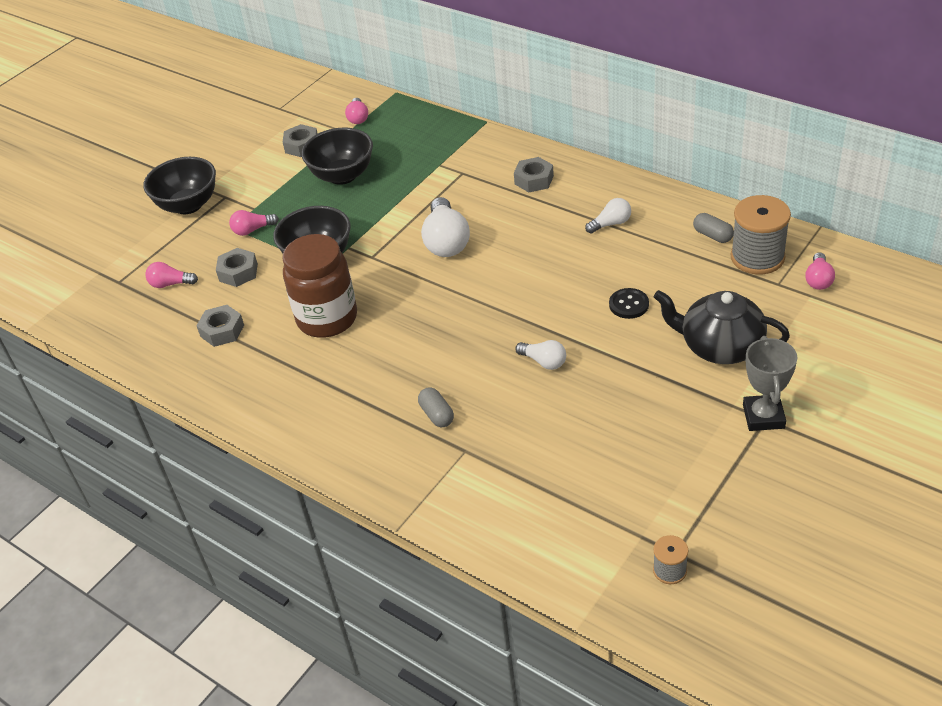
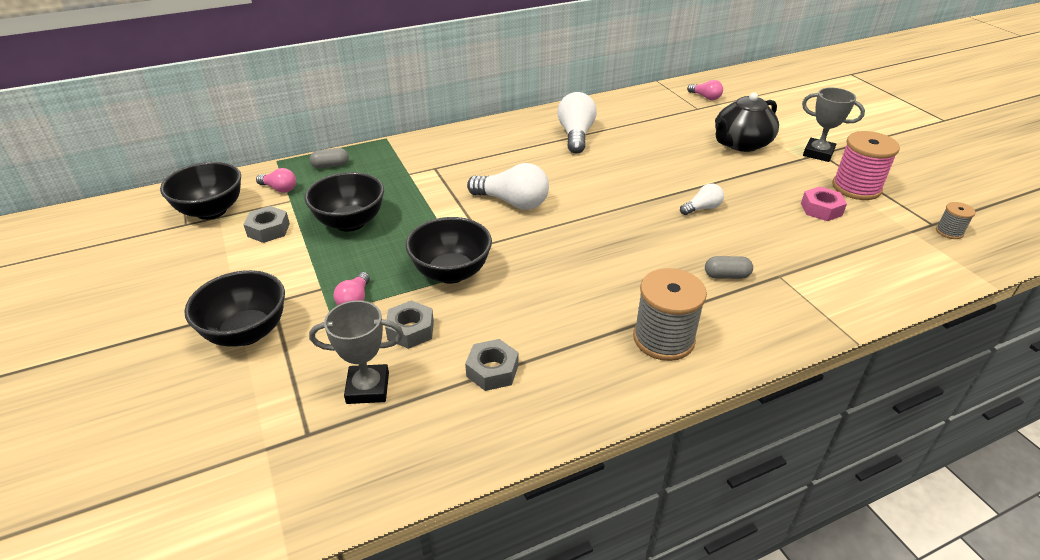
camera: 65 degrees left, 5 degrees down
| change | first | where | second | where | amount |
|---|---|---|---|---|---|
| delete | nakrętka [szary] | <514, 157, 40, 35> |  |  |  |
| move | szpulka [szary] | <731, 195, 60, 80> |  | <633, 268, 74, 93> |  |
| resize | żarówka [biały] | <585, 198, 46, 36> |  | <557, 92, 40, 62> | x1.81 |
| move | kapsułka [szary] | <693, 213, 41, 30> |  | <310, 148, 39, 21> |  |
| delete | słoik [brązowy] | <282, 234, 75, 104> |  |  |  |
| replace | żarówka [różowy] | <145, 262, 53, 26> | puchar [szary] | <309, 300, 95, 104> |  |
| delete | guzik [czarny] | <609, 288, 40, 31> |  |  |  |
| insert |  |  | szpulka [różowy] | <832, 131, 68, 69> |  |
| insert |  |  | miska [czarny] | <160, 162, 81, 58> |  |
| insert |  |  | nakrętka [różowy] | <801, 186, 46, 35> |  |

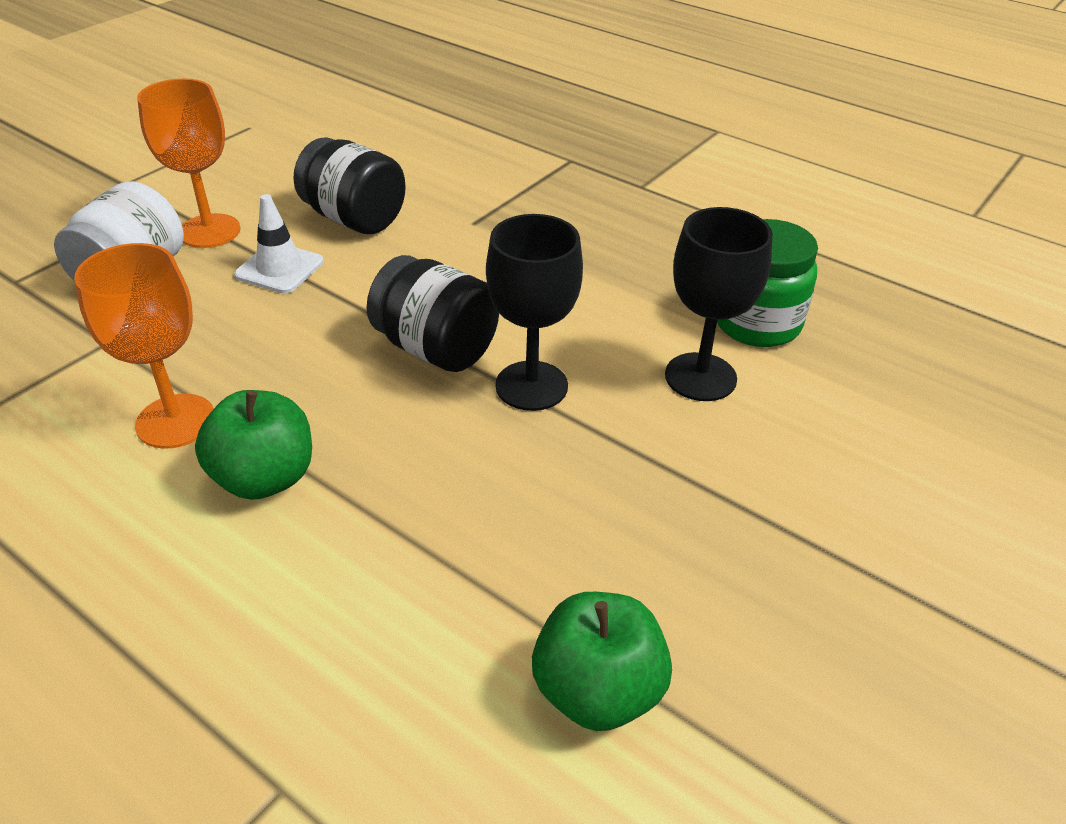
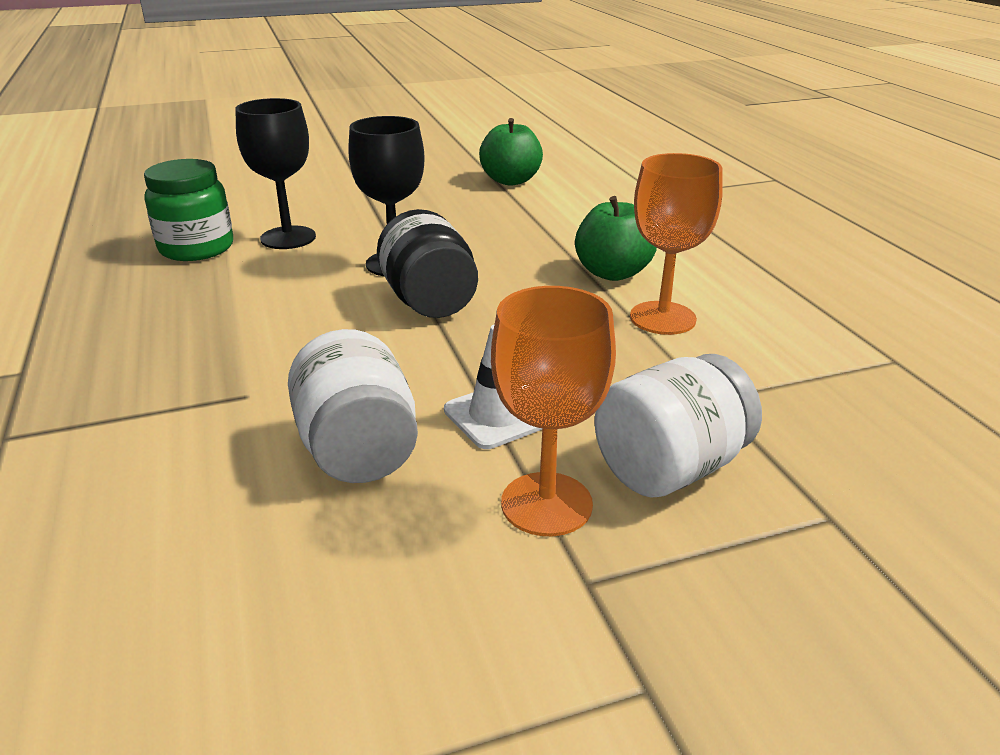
camera: 145 degrees left, 10 degrees down
| change | first | where | second | where | amount |
|---|---|---|---|---|---|
| recolor | słoik [czarny] | <293, 137, 113, 97> | słoik [biały] | <288, 329, 130, 154> |  |

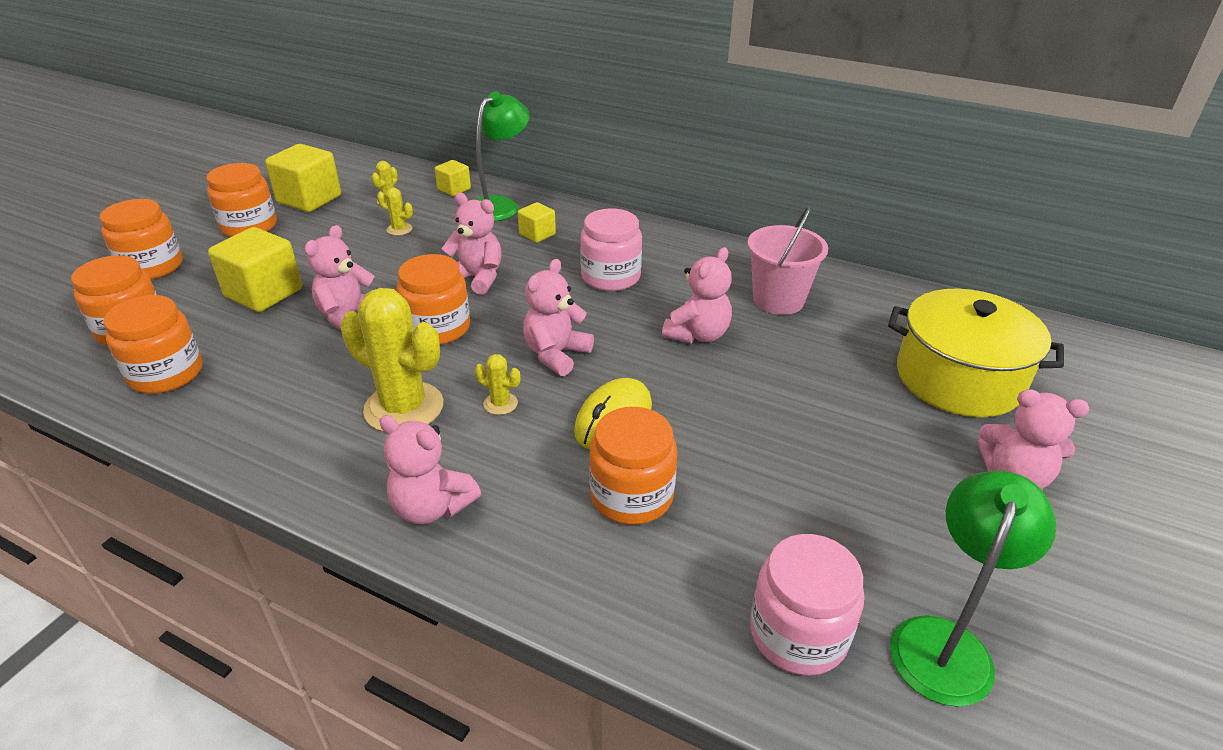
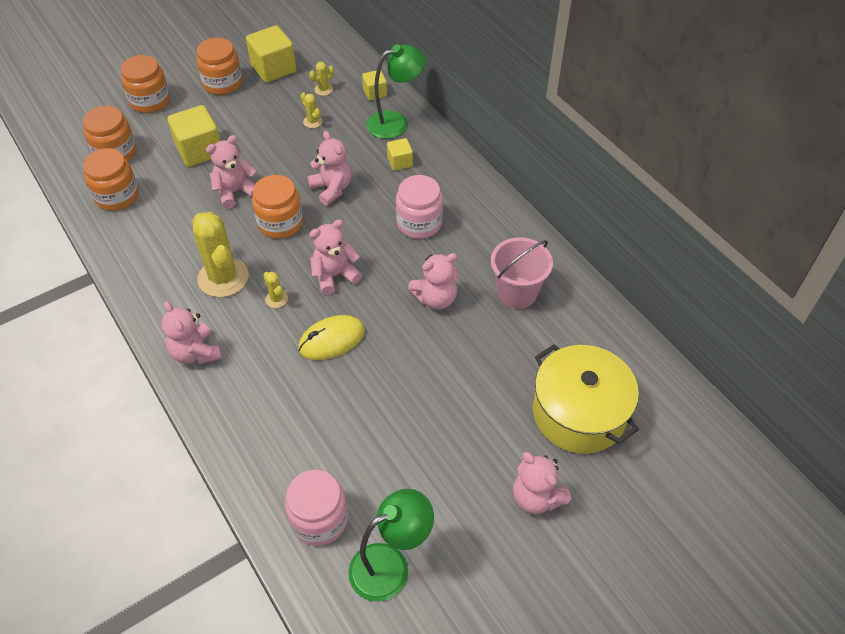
camera: 30 degrees right, 15 degrees up
| change | first | where | second | where | amount |
|---|---|---|---|---|---|
| delete | słoik [pomarańczowy] | <589, 407, 88, 118> |  |  |  |

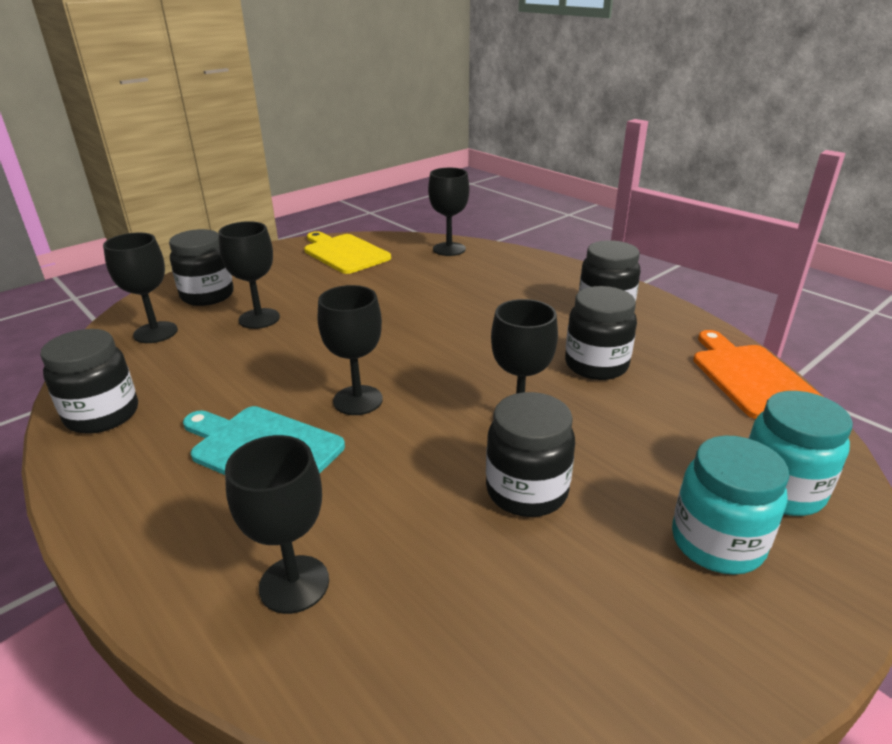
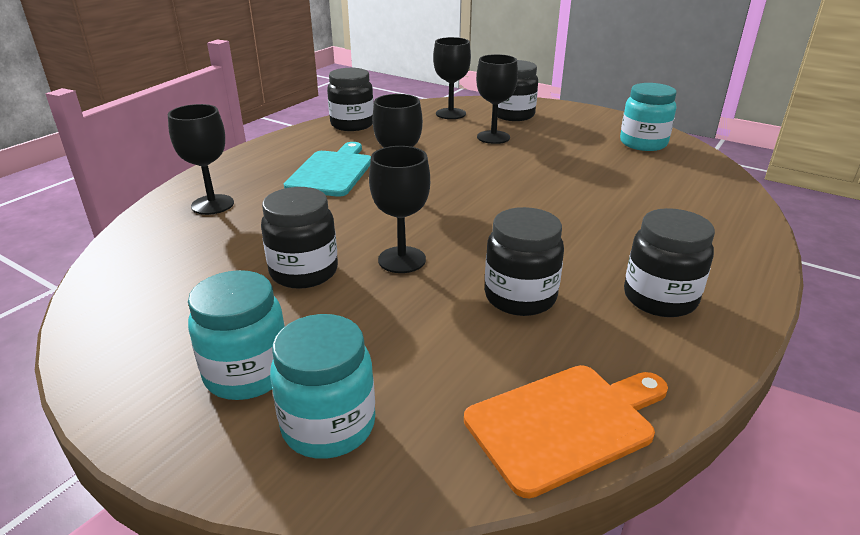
camera: 75 degrees right, 0 degrees up
| change | first | where | second | where | amount |
|---|---|---|---|---|---|
| delete | kielich [czarny] | <428, 168, 41, 88> |  |  |  |
| replace | deska do krojenia [żółty] | <304, 231, 87, 43> | słoik [turkusowy] | <620, 83, 57, 68> |  |

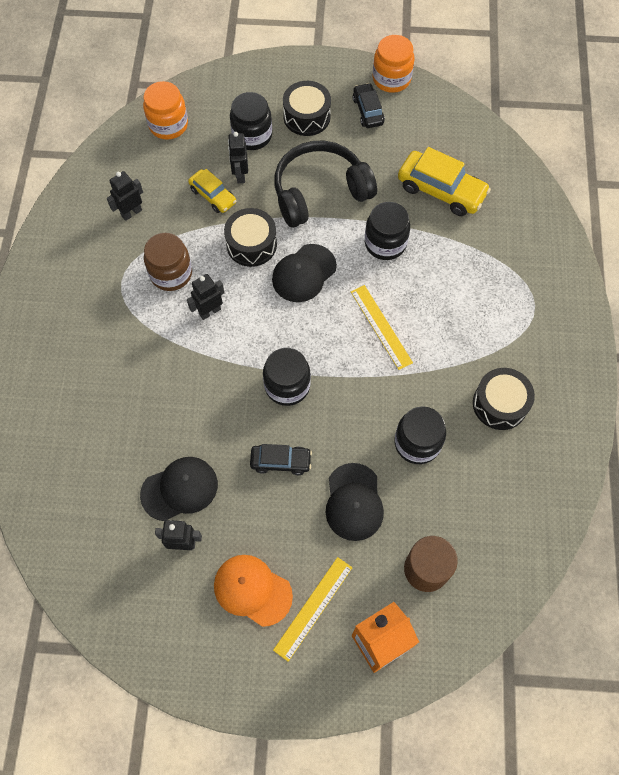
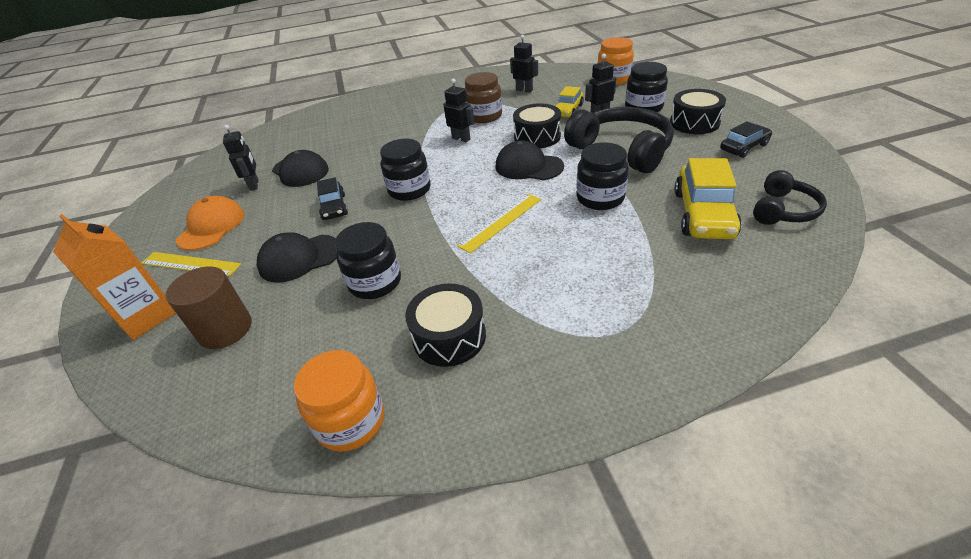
camera: 75 degrees right, 25 degrees down
| change | first | where | second | where | amount |
|---|---|---|---|---|---|
| move | słoik [pomarańczowy] | <373, 35, 41, 58> |  | <294, 350, 90, 102> |  |
| insert |  |  | słuchawki [czarny] | <753, 170, 74, 55> |  |

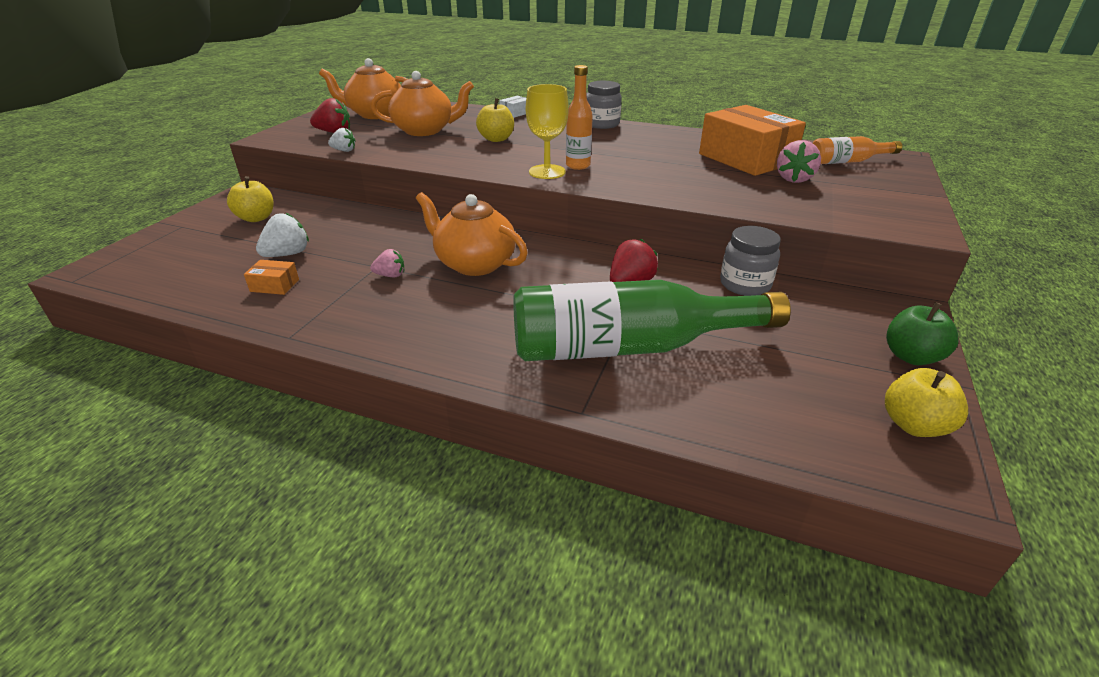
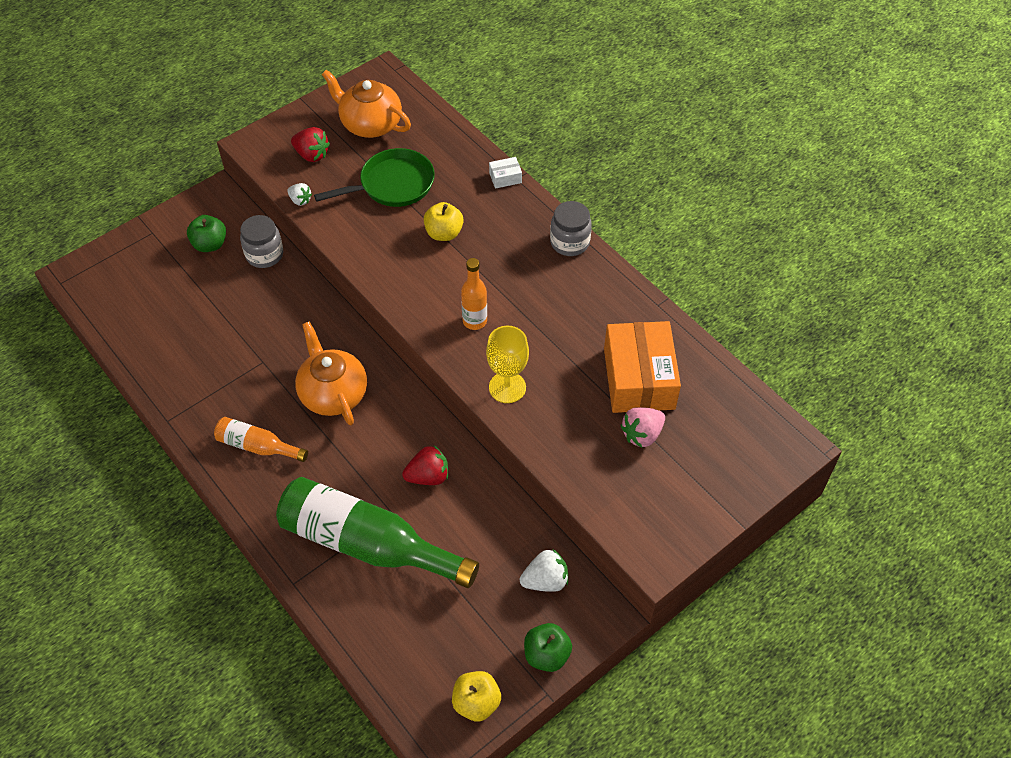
camera: 30 degrees right, 20 degrees up
| change | first | where | second | where | amount |
|---|---|---|---|---|---|
| replace | imbryk [pomarańczowy] | <370, 71, 104, 65> | patelnia [zielony] | <314, 148, 121, 59> |  |
| move | kielich [żółty] | <526, 84, 43, 95> |  | <486, 326, 43, 77> |  |
| move | butelka [pomarańczowy] | <813, 136, 89, 28> |  | <214, 417, 94, 45> |  |
| recolor | jabłko [żółty] | <227, 176, 47, 46> | jabłko [zielony] | <187, 215, 39, 37> |  |
| move | truskawka [biały] | <256, 213, 53, 44> |  | <520, 549, 48, 43> |  |
| move | słoik [szary] | <720, 226, 61, 70> |  | <240, 215, 43, 53> |  |
| delete | truskawka [różowy] | <370, 249, 34, 28> |  |  |  |
| delete | pudełko [pomarańczowy] | <244, 260, 55, 35> |  |  |  |

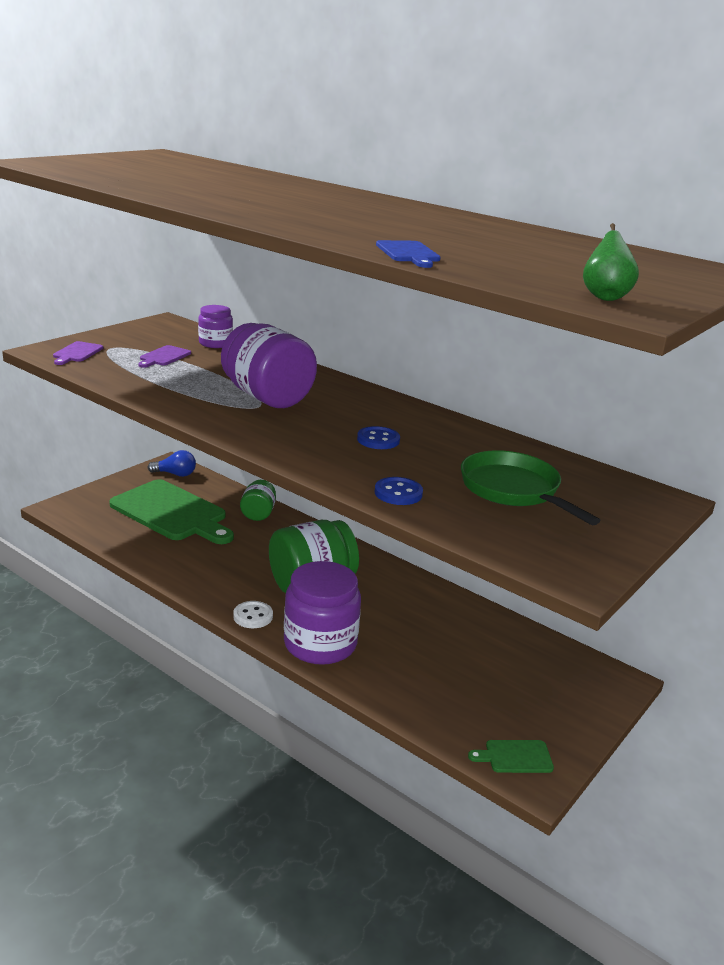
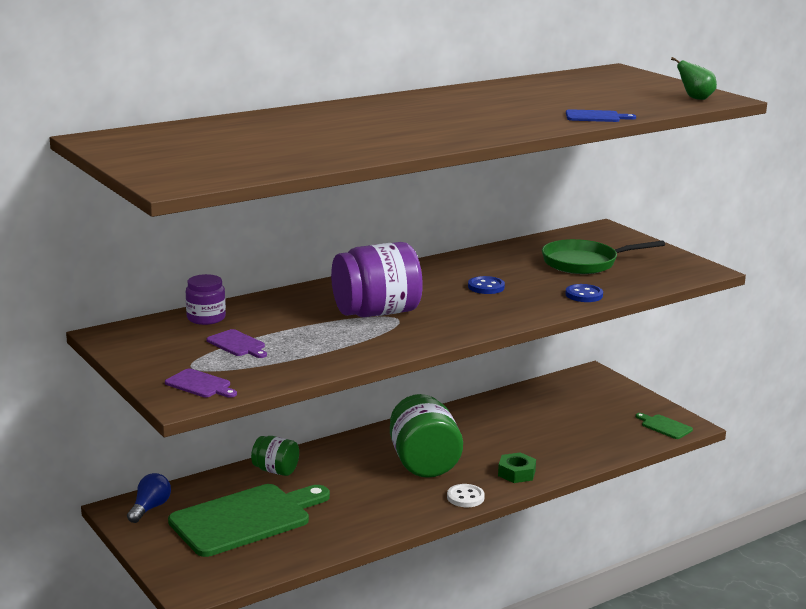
camera: 70 degrees left, 5 degrees down
| change | first | where | second | where | amount |
|---|---|---|---|---|---|
| replace | słoik [fioletowy] | <284, 561, 77, 104> | nakrętka [zielony] | <498, 452, 38, 31> |  |
| rotate | deska do krojenia [zielony] | <468, 740, 86, 33> |  | <636, 413, 57, 26> | 120 degrees clockwise |

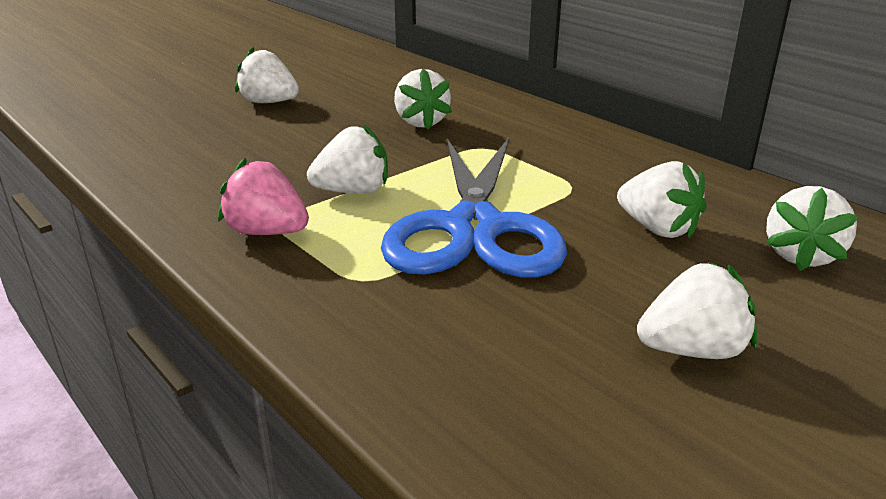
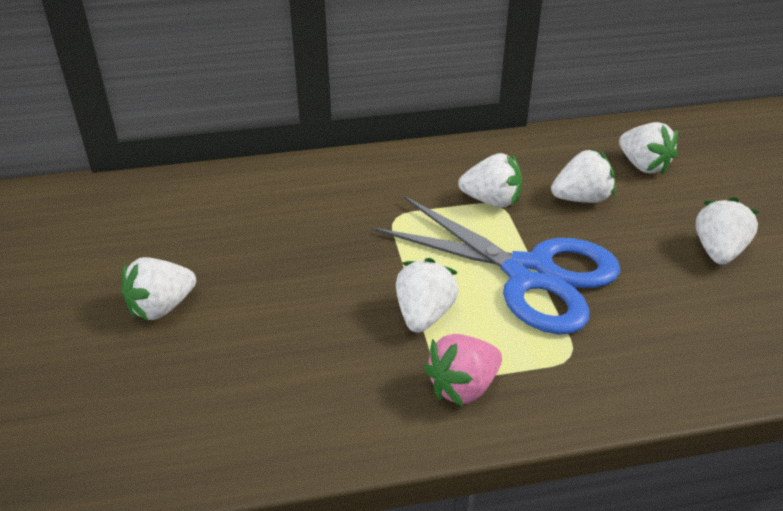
camera: 60 degrees left, 10 degrees up
| change | first | where | second | where | amount |
|---|---|---|---|---|---|
| move | truskawka [biały] | <394, 68, 58, 62> |  | <458, 153, 64, 55> |  |

